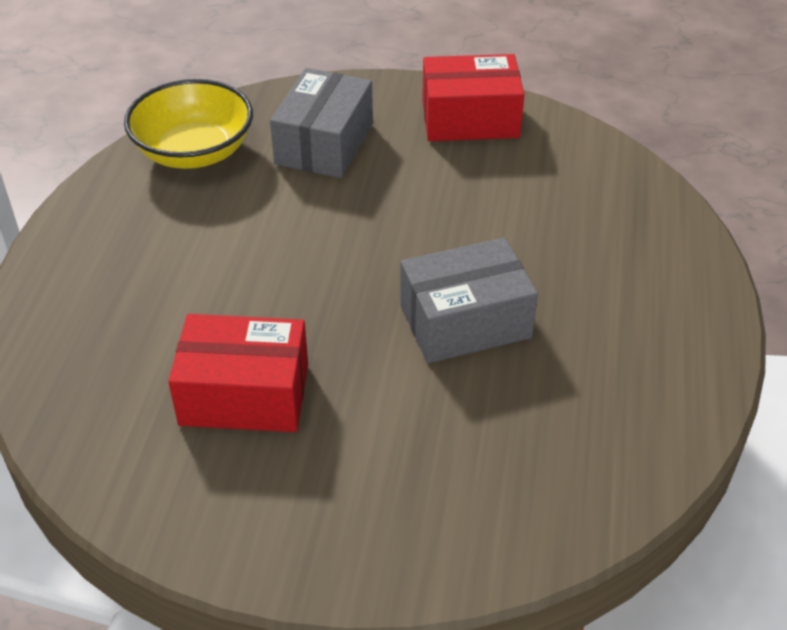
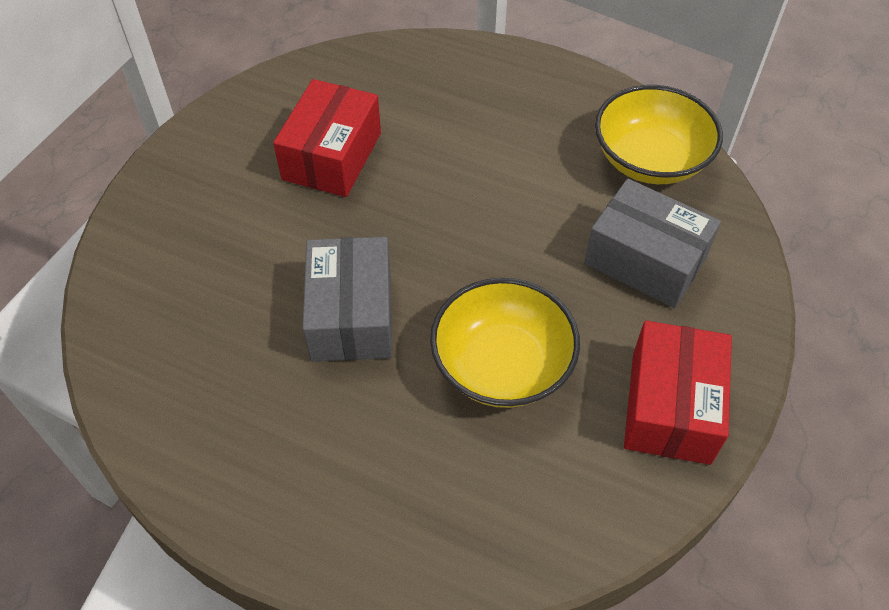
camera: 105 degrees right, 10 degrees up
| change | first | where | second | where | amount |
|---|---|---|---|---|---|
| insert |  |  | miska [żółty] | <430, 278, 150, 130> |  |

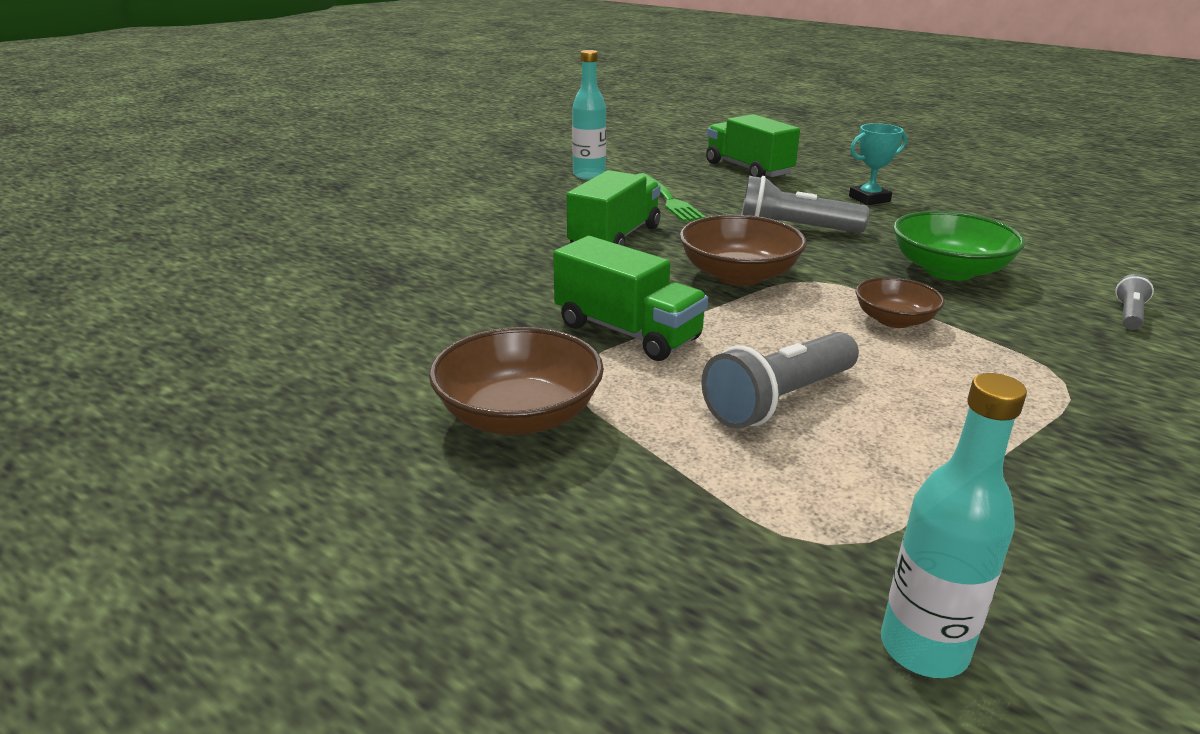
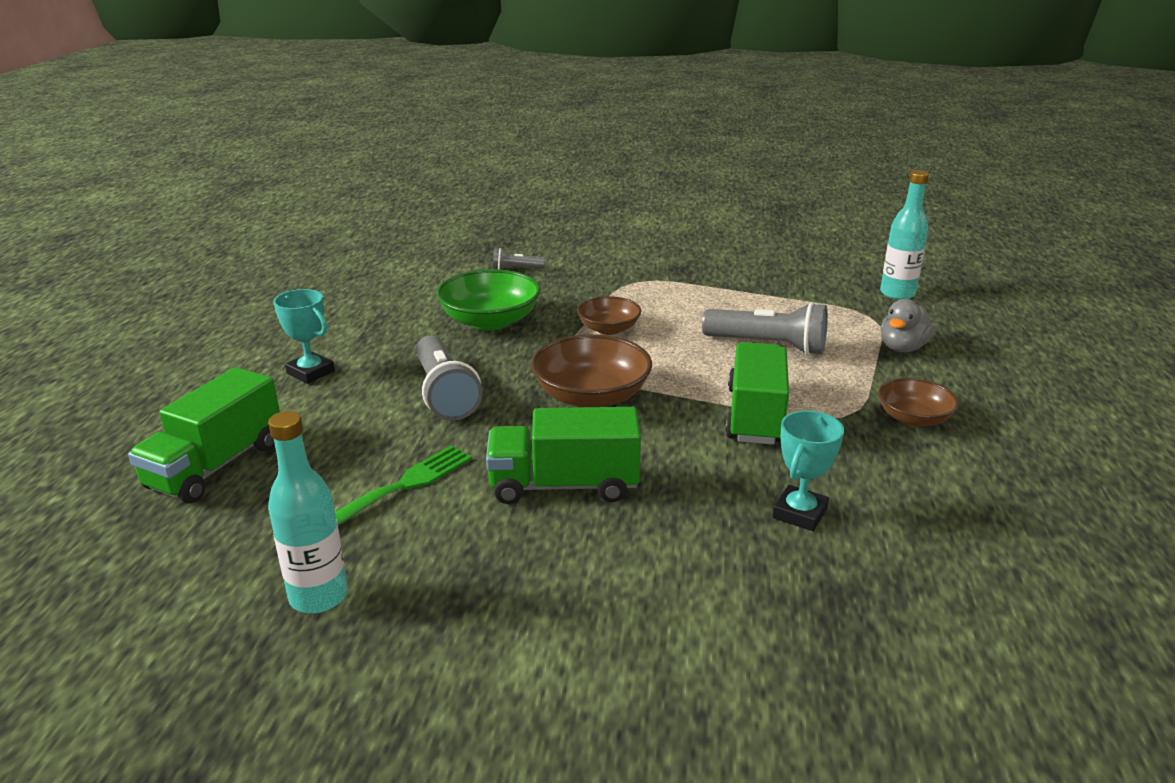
camera: 120 degrees left, 0 degrees up
| change | first | where | second | where | amount |
|---|---|---|---|---|---|
| resize | miska [brązowy] | <429, 327, 175, 108> |  | <878, 378, 81, 49> | x0.61 |
| insert |  |  | kaczka [szary] | <881, 299, 53, 53> |  |
| insert |  |  | puchar [turkusowy] | <772, 411, 72, 120> |  |

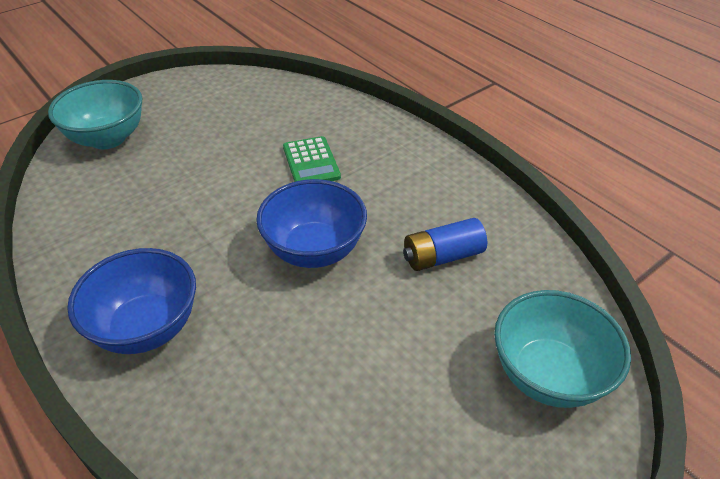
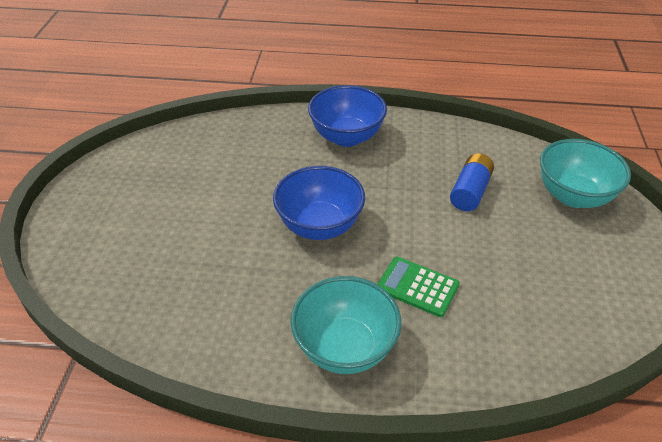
camera: 135 degrees right, 0 degrees up
| change | first | where | second | where | amount |
|---|---|---|---|---|---|
| move | bateria [niebieski] | <403, 218, 84, 53> |  | <450, 153, 44, 58> |  |
| move | miska [turkusowy] | <494, 290, 137, 118> |  | <291, 276, 111, 98> |  |

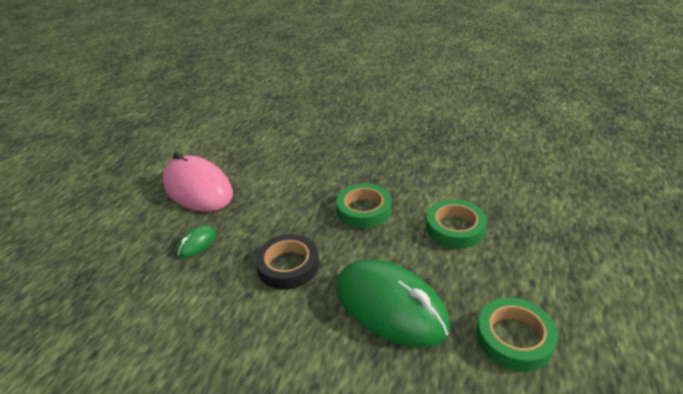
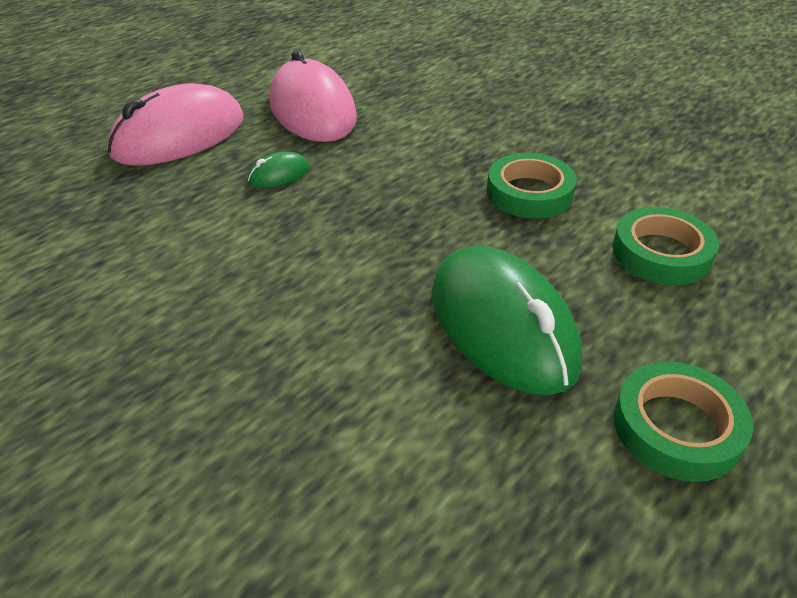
camera: 20 degrees right, 5 degrees up
| change | first | where | second | where | amount |
|---|---|---|---|---|---|
| delete | taśma klejąca [czarny] | <255, 234, 64, 56> |  |  |  |
| insert |  |  | myszka [różowy] | <107, 83, 136, 83> |  |

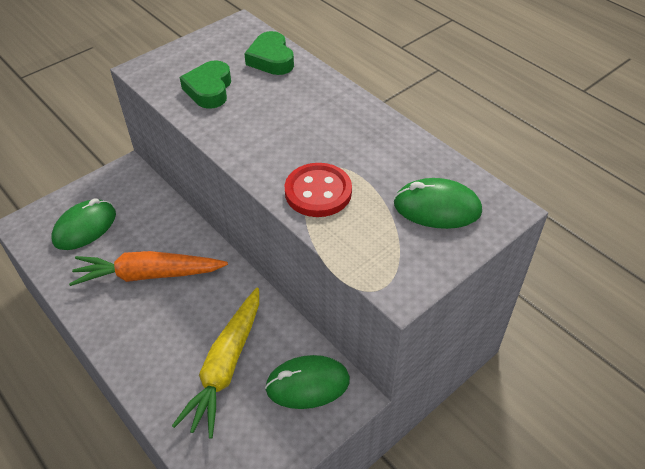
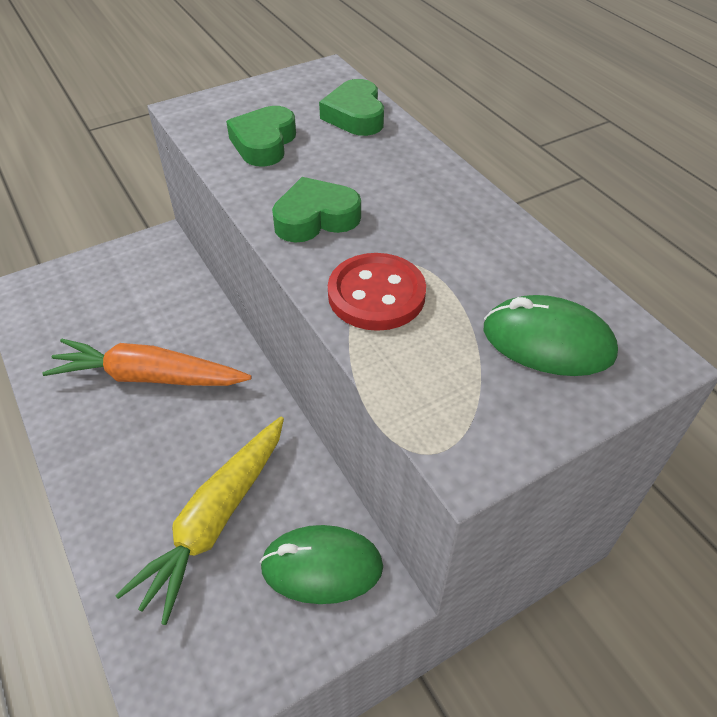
camera: 10 degrees right, 0 degrees up
| change | first | where | second | where | amount |
|---|---|---|---|---|---|
| delete | myszka [zielony] | <51, 198, 65, 52> |  |  |  |
| insert |  |  | serce [zielony] | <272, 177, 89, 66> |  |

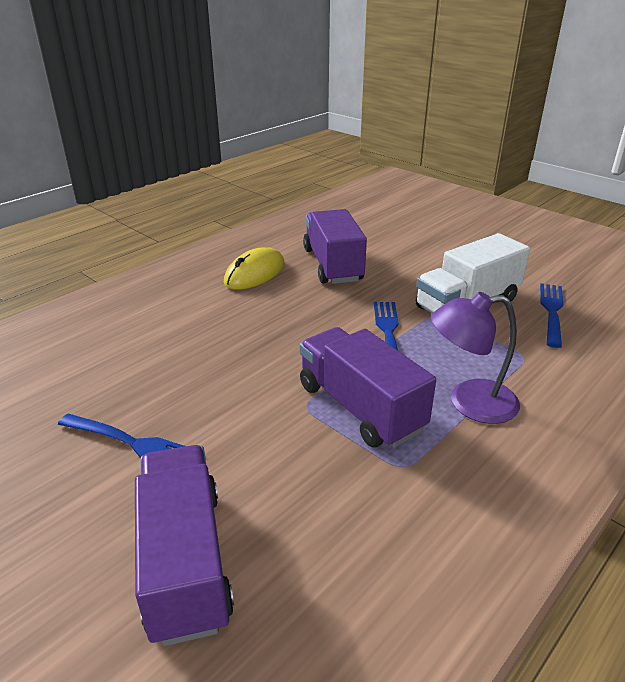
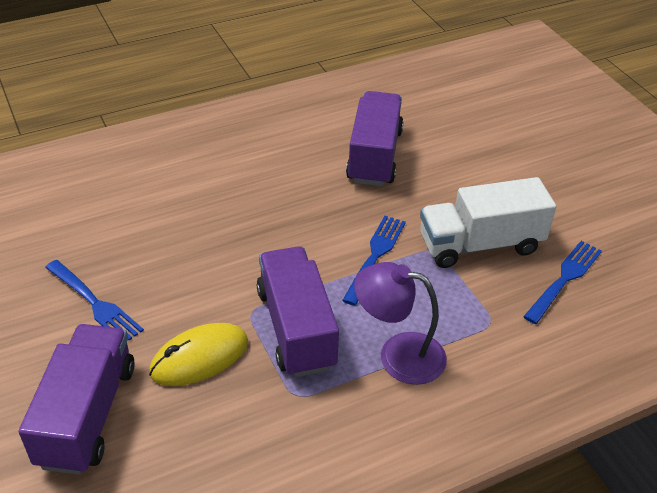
camera: 20 degrees right, 10 degrees up
| change | first | where | second | where | amount |
|---|---|---|---|---|---|
| move | myszka [żółty] | <224, 247, 61, 43> |  | <149, 323, 99, 63> |  |

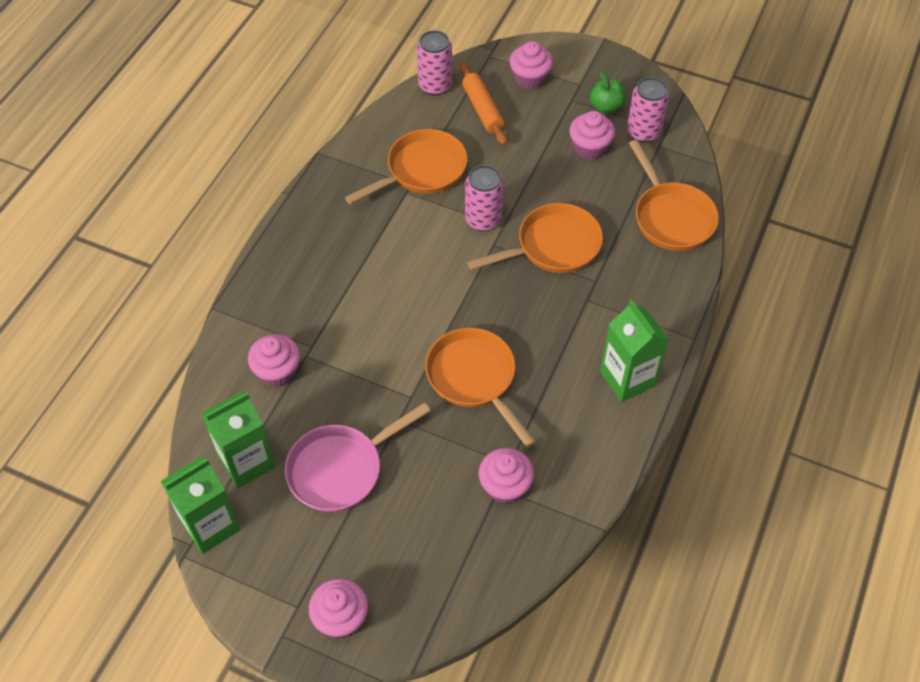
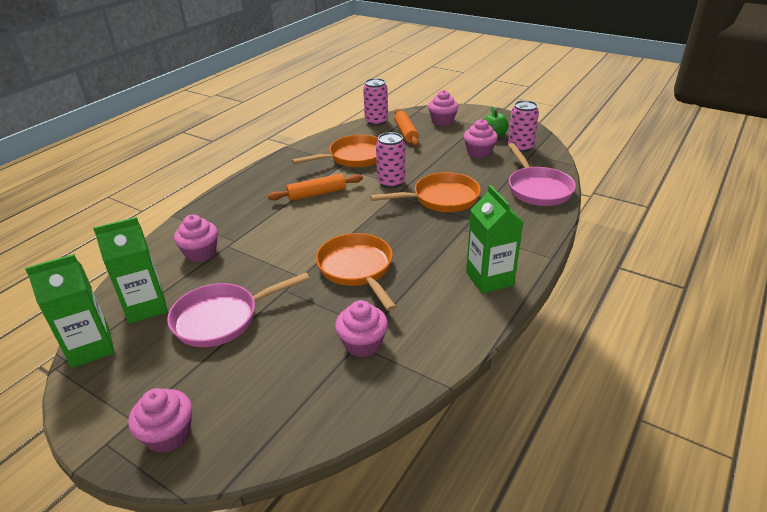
camera: 10 degrees right, 20 degrees down
| change | first | where | second | where | amount |
|---|---|---|---|---|---|
| recolor | patelnia [pomarańczowy] | <629, 140, 90, 111> | patelnia [różowy] | <508, 143, 68, 63> |  |
| insert |  |  | wałek do ciasta [pomarańczowy] | <268, 174, 95, 27> |  |

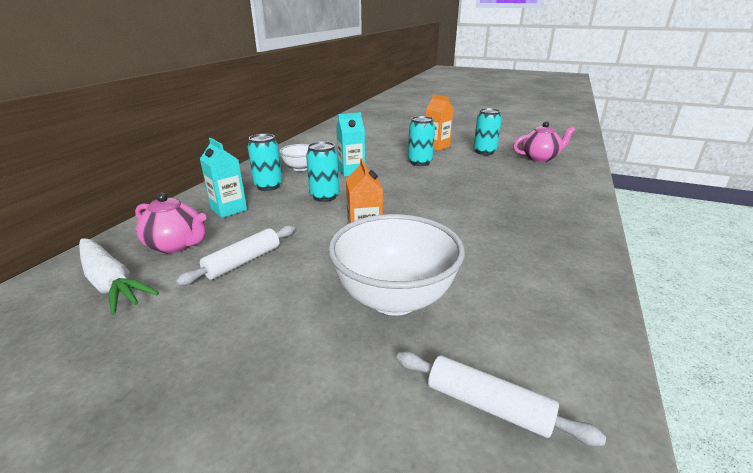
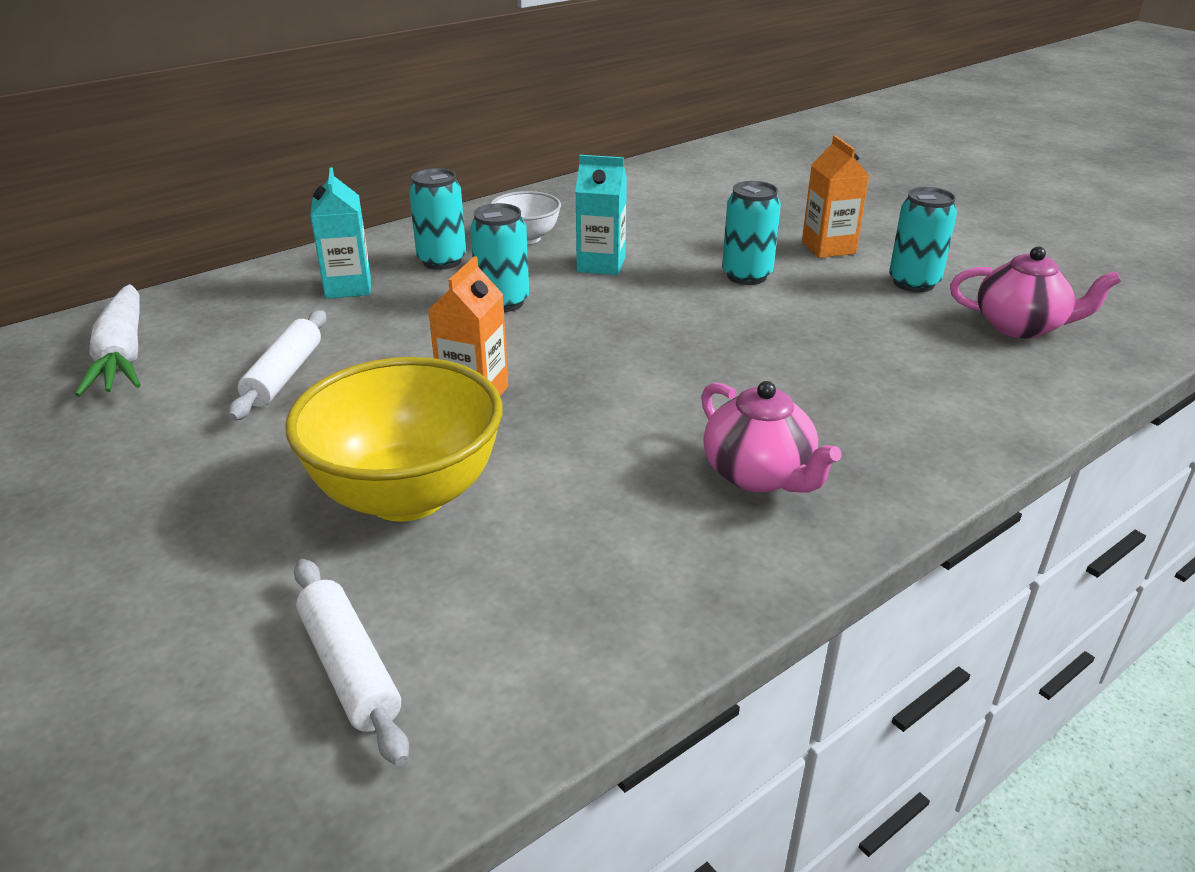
camera: 30 degrees right, 5 degrees up
| change | first | where | second | where | amount |
|---|---|---|---|---|---|
| move | imbryk [różowy] | <135, 193, 72, 60> |  | <701, 381, 141, 112> |  |
| recolor | miska [biały] | <328, 214, 137, 102> | miska [żółty] | <285, 357, 218, 165> |  |
| rotate | wałek do ciasta [biały] | <176, 225, 119, 61> |  | <228, 310, 99, 111> | 60 degrees counterclockwise |

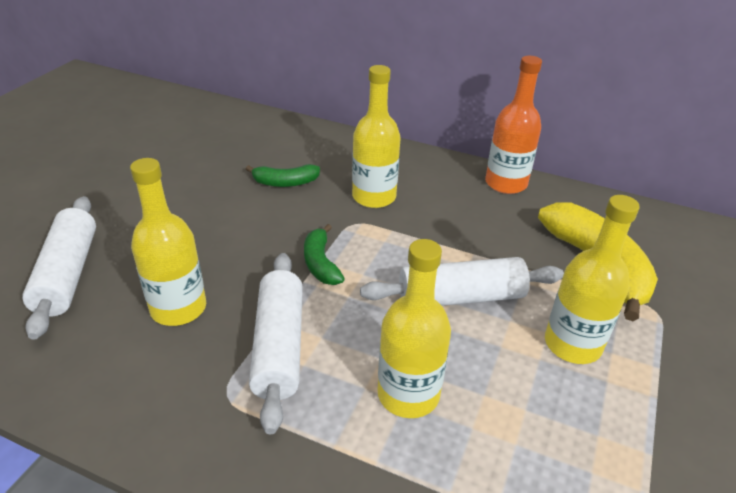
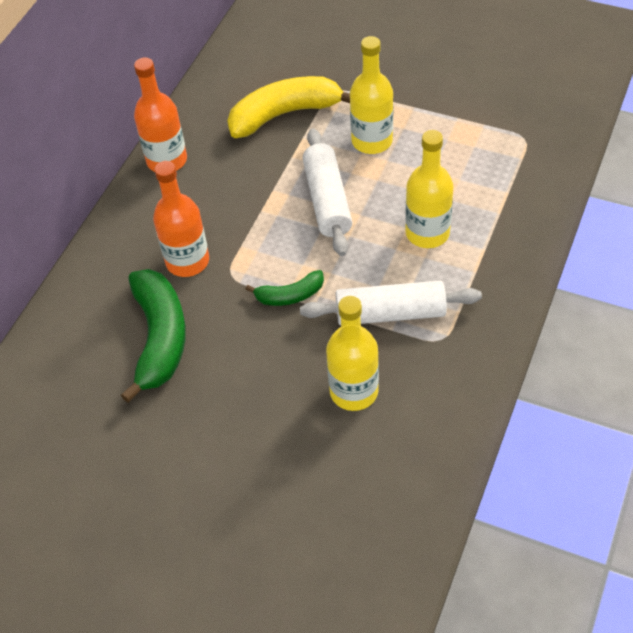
camera: 85 degrees left, 15 degrees up
| change | first | where | second | where | amount |
|---|---|---|---|---|---|
| recolor | butelka [żółty] | <352, 65, 49, 143> | butelka [pomarańczowy] | <153, 161, 56, 116> |  |
| resize | banan [zielony] | <246, 164, 74, 23> |  | <121, 269, 65, 134> | x1.90 |
| delete | wałek do ciasta [biały] | <22, 196, 74, 144> |  |  |  |

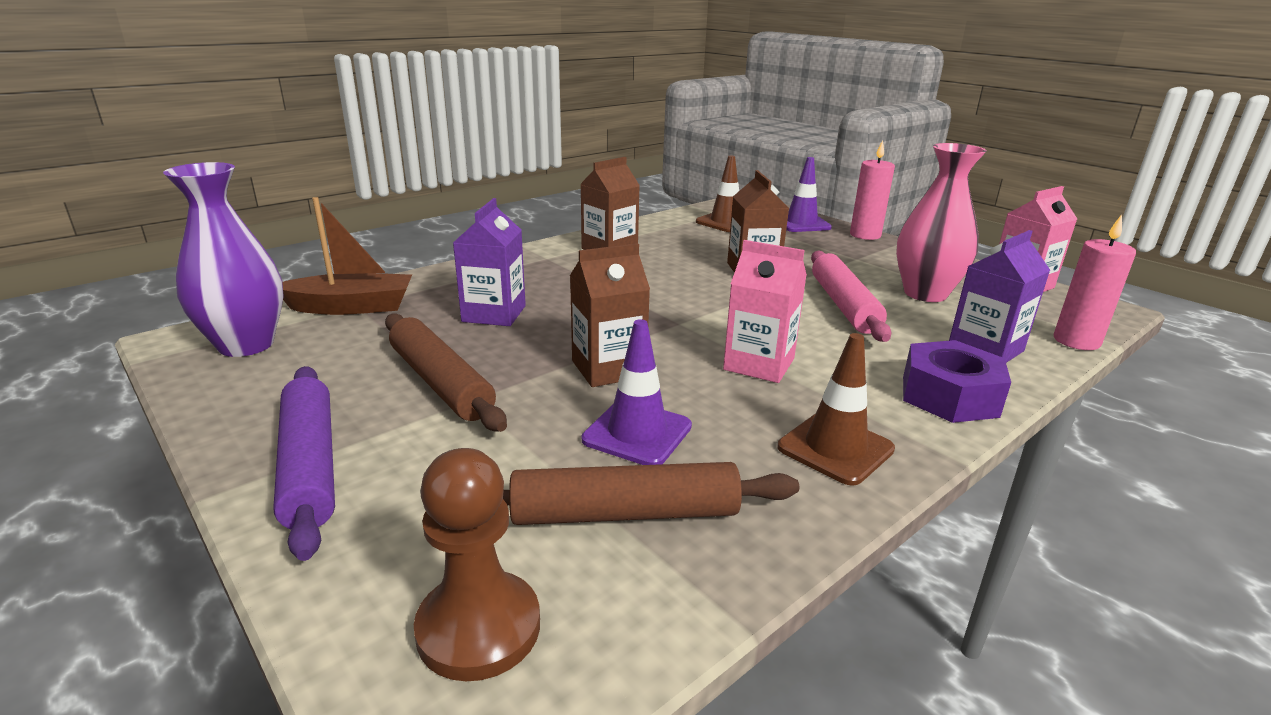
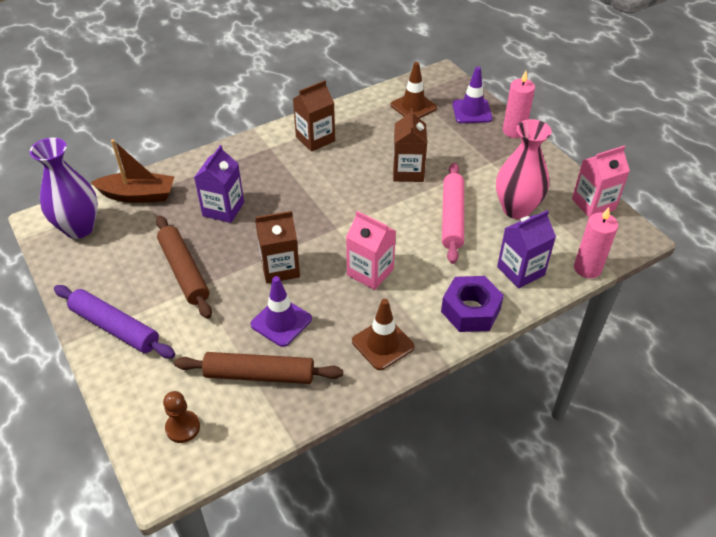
camera: 10 degrees right, 20 degrees up
| change | first | where | second | where | amount |
|---|---|---|---|---|---|
| rotate | wałek do ciasta [fioletowy] | <273, 366, 62, 195> |  | <54, 285, 121, 74> | 45 degrees counterclockwise |
| resize | pionek [brązowy] | <414, 448, 126, 233> |  | <163, 391, 37, 52> | x0.67 |

